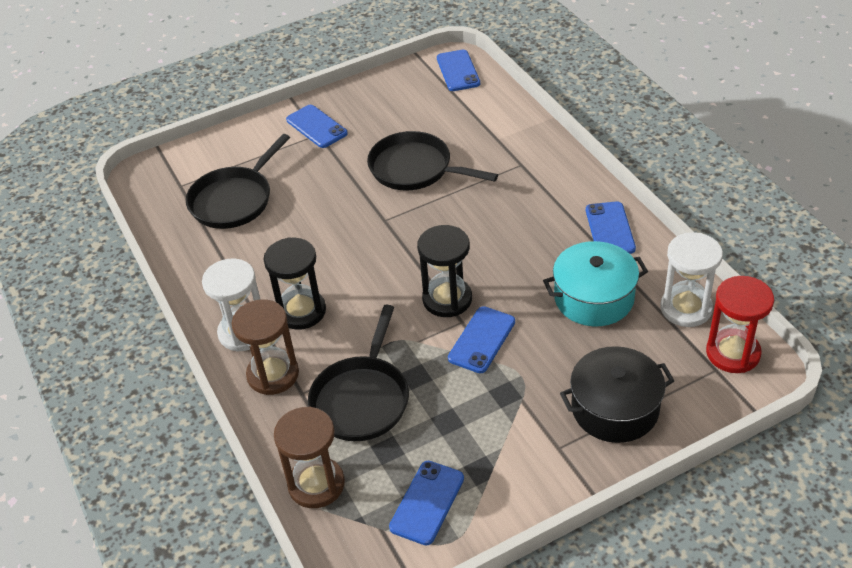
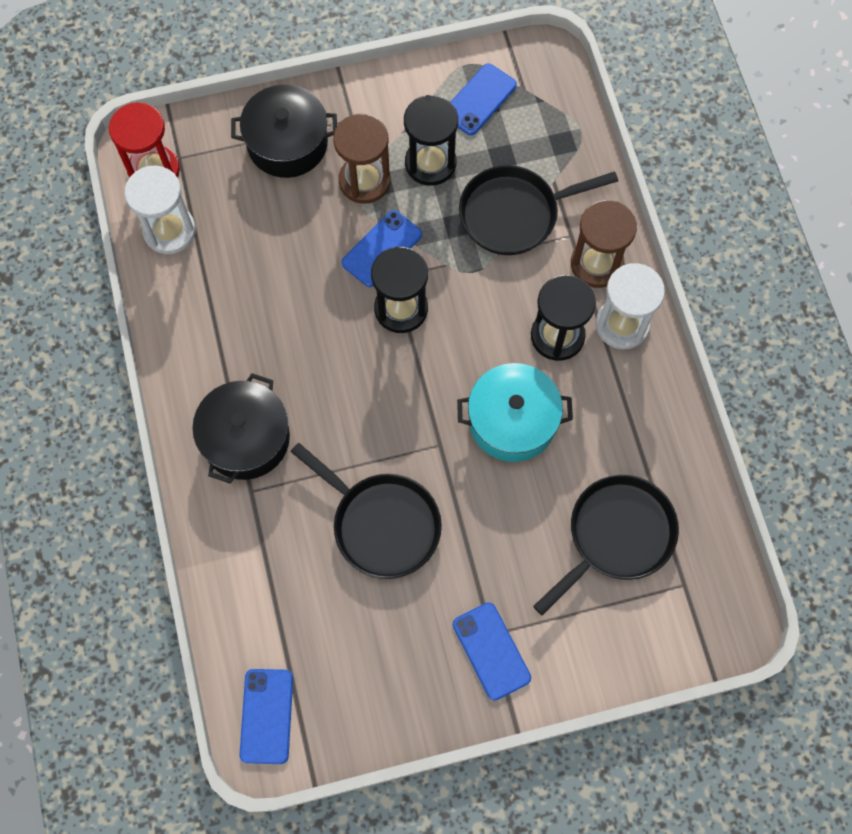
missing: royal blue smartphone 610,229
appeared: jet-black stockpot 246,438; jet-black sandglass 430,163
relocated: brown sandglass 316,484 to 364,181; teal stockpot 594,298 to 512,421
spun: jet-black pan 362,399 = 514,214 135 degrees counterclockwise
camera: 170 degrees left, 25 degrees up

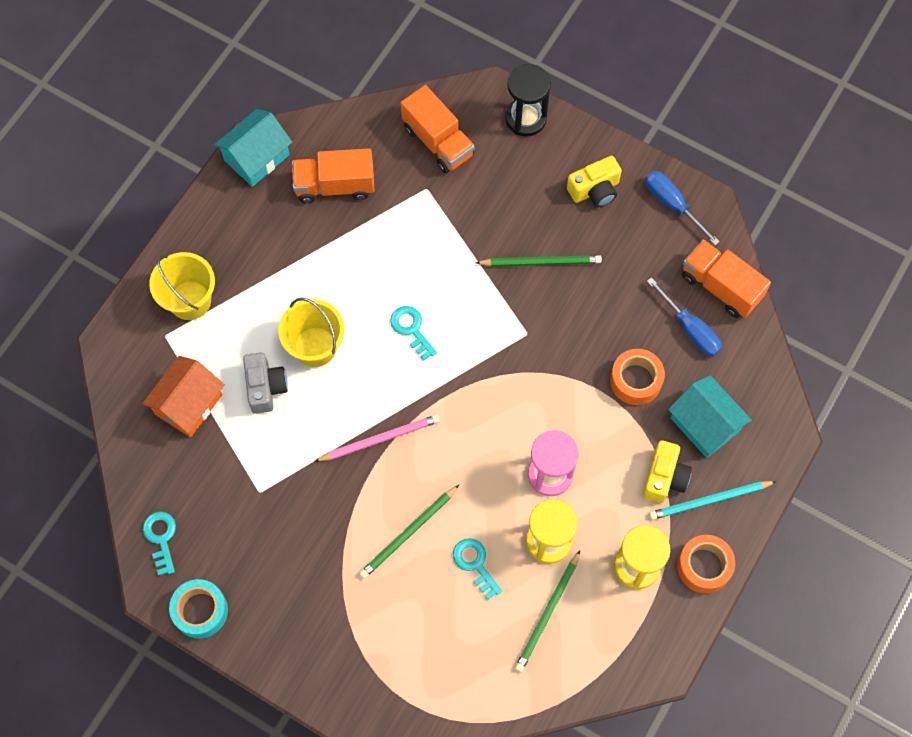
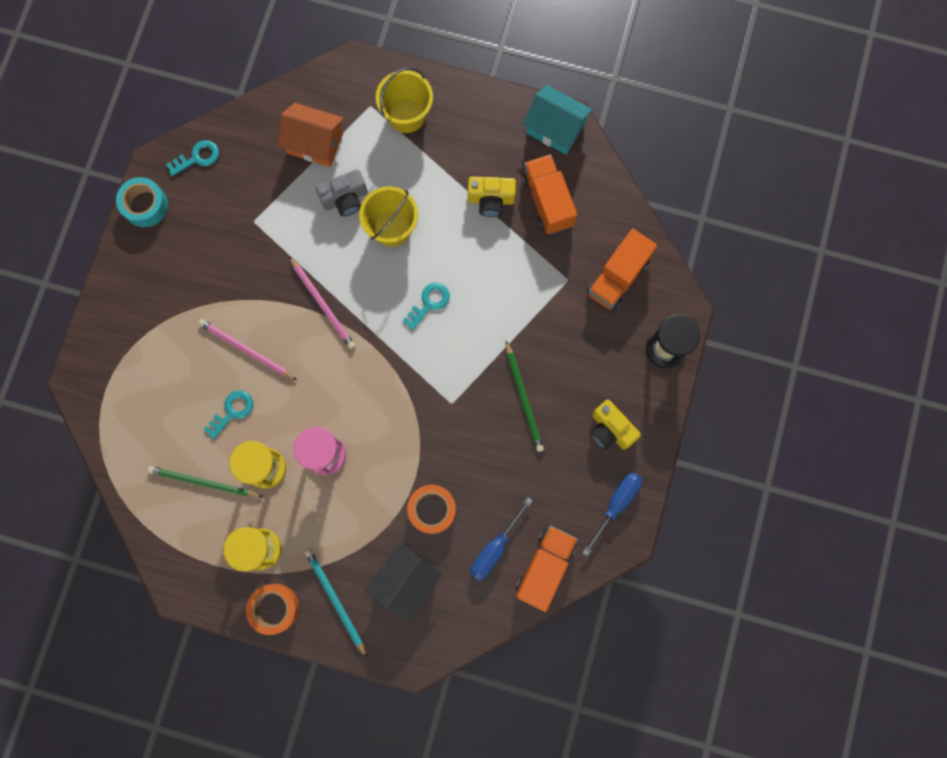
relocated: bright yellow photo camera 664,477 to 491,200
colour: leaf-green lead pencil 408,533 to rose-pink lead pencil 246,350; teal house 704,424 to jet-black house 406,581
camera: 75 degrees right, 10 degrees up

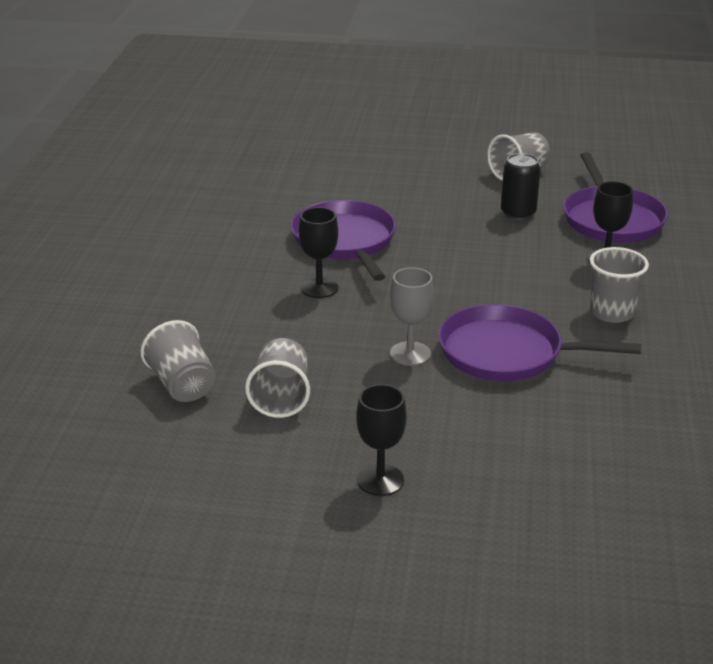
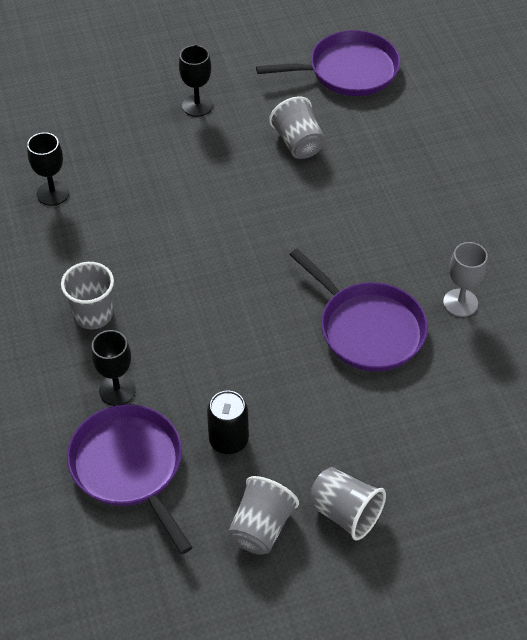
relocated: ash-grey beaker 182,385 to 345,513; jet-black wine glass 319,288 to 52,193; ash-grey wine glass 410,354 to 460,303; purple pan 507,353 to 348,71
camera: 155 degrees right, 20 degrees up

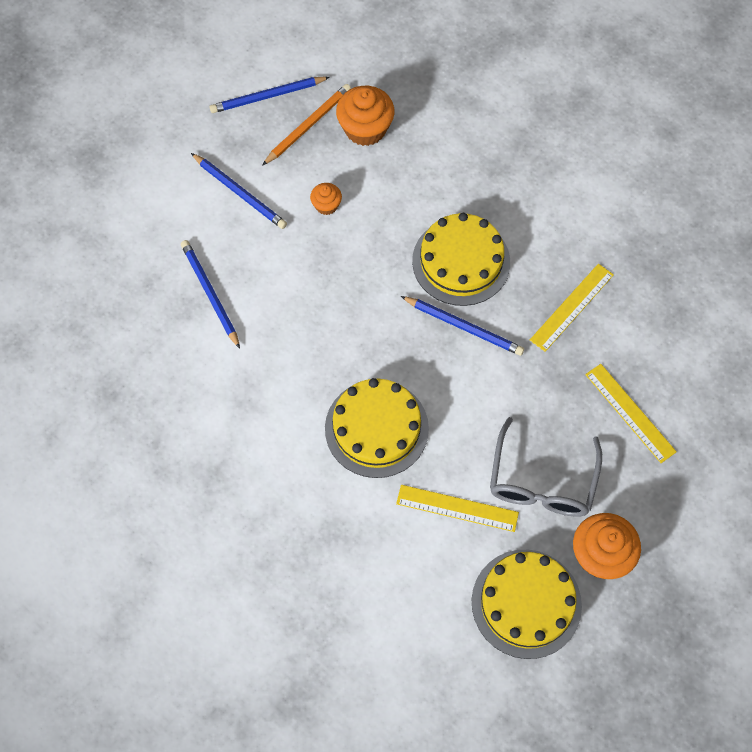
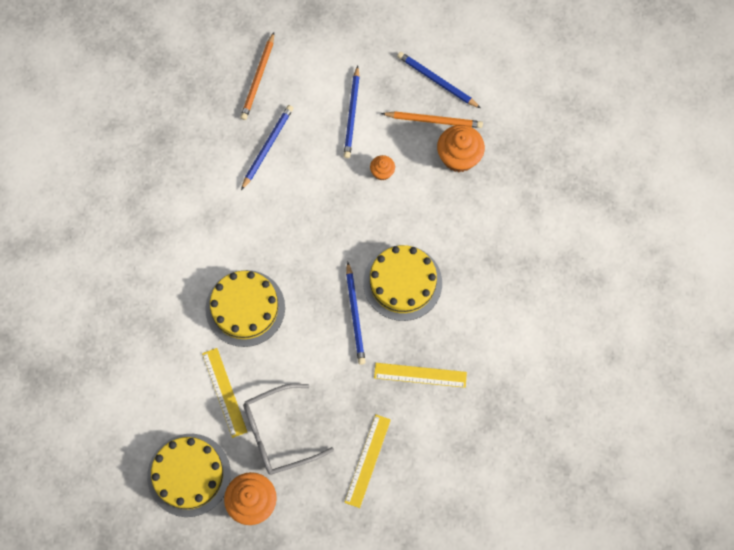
appeared: bright orange lead pencil 258,78
camera: 55 degrees right, 5 degrees up

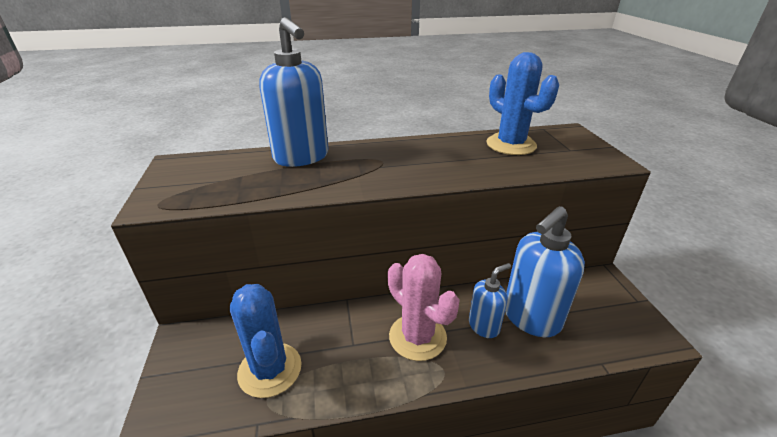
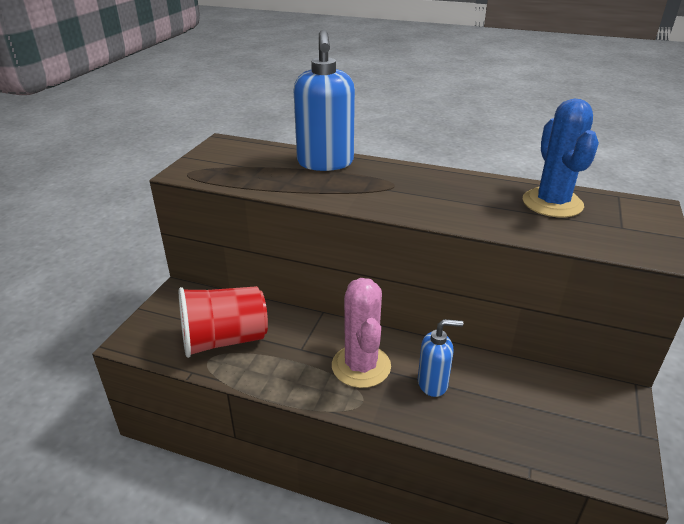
missing: royal blue pump bottle 531,318
exchanged: royal blue prickly plant 270,370 to scarlet beaker 224,340
camera: 30 degrees right, 0 degrees up

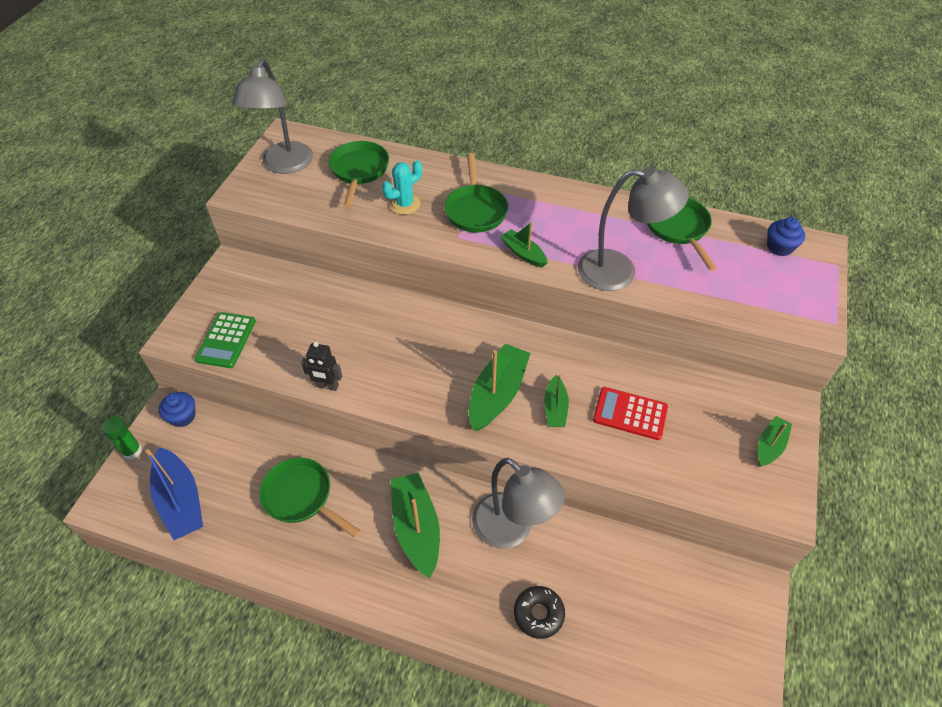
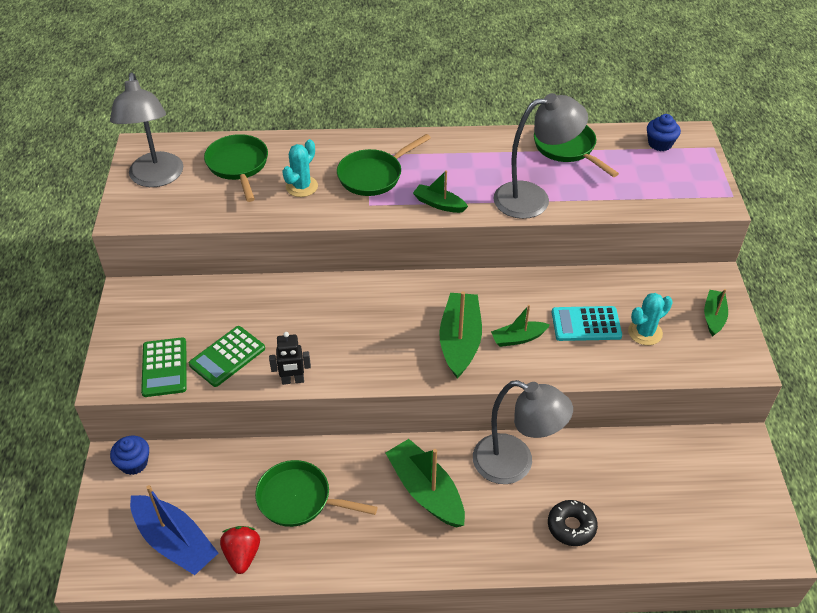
missing: leaf-green glue stick 132,451
appeared: leaf-green adding machine 227,356; scarlet toy strawberry 242,555; teal prickly plant 645,332
colour: scarlet adding machine 630,413 to teal adding machine 586,324
spun: leaf-green pan 475,210 = 374,175 75 degrees clockwise; leaf-green sailboat 555,408 = 518,338 90 degrees clockwise
camera: 20 degrees left, 5 degrees down

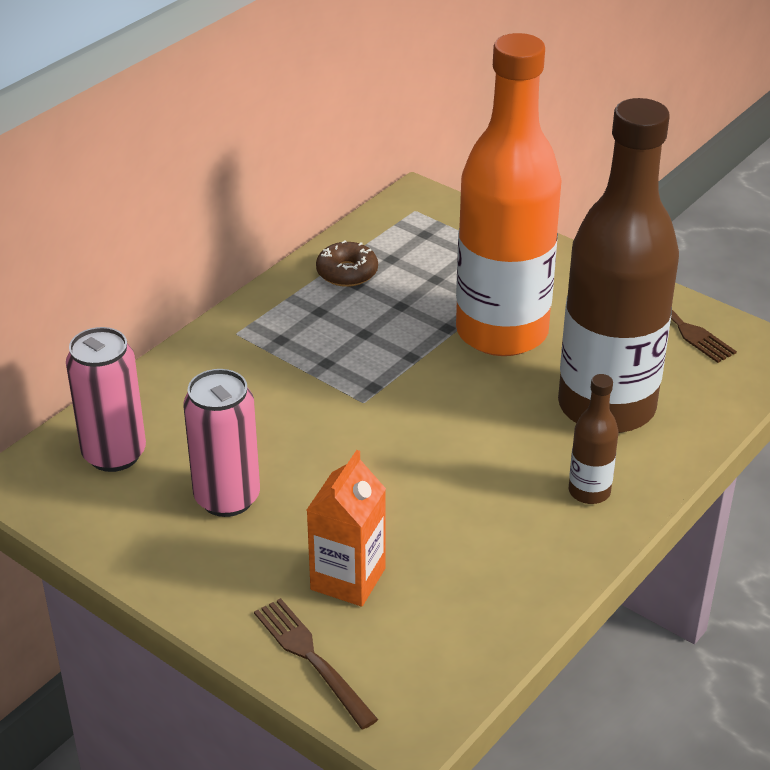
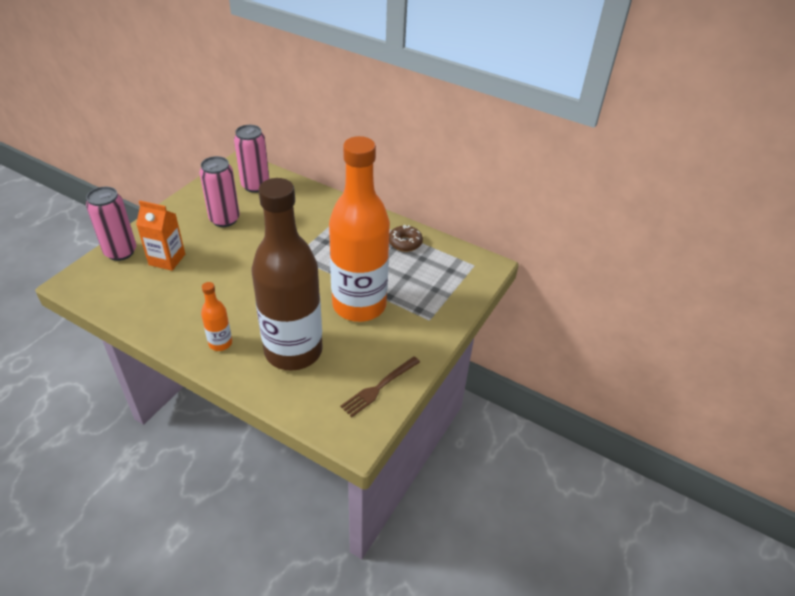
exchanged: brown dinner fork 310,657 to rose-pink can 120,252
colour: brown drink bottle 589,492 to bright orange drink bottle 220,343
camera: 80 degrees right, 5 degrees up

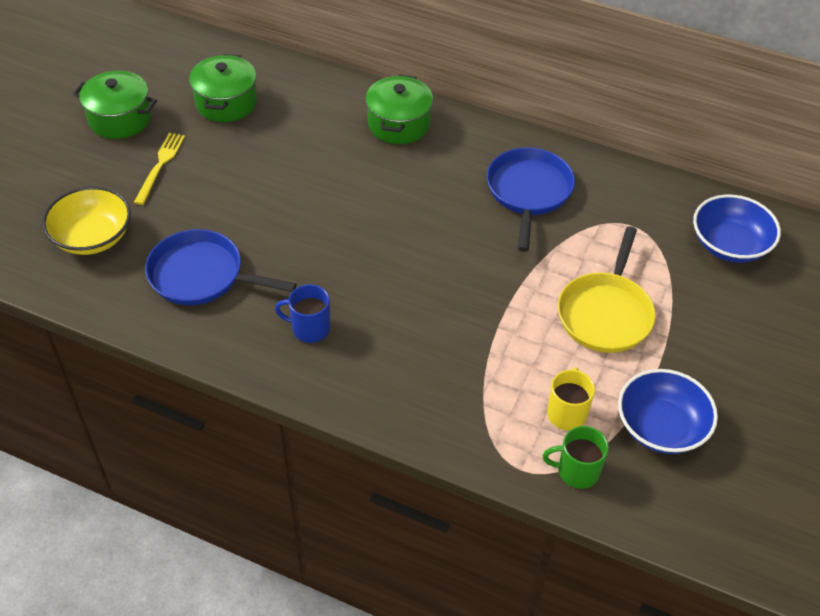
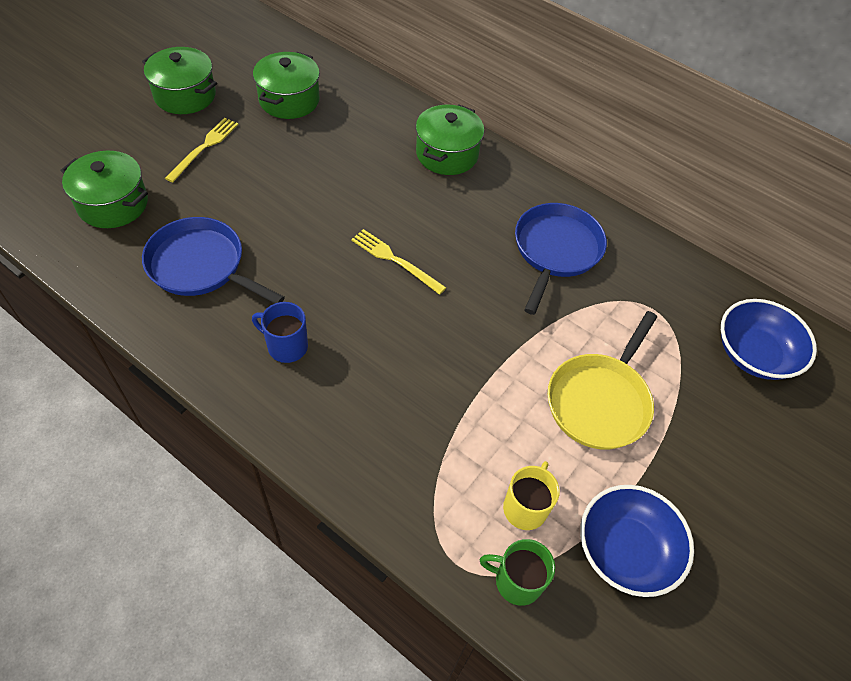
appeared: bright yellow dinner fork 395,260
exchanged: bright yellow serving bowl 92,237 to leaf-green stockpot 113,204
camera: 10 degrees right, 5 degrees up

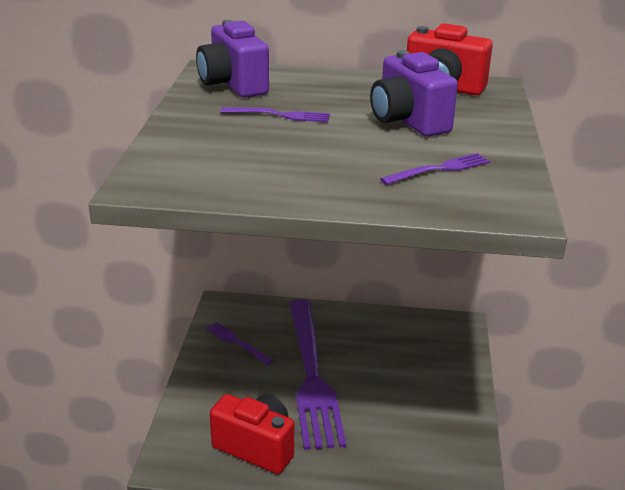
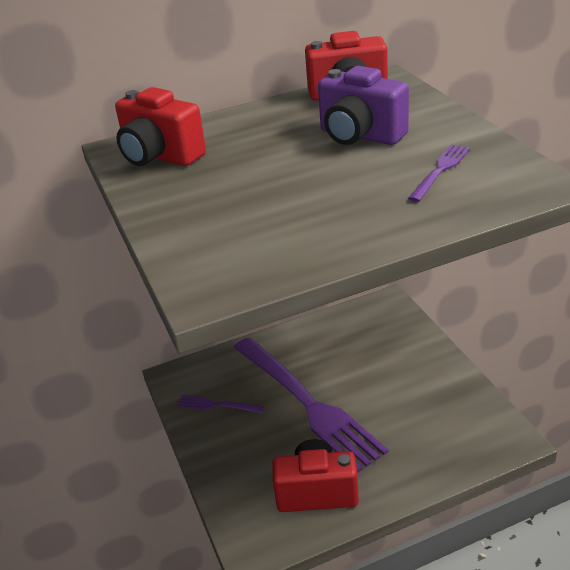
missing: purple dinner fork 281,115
colour: purple photo camera 233,85 to scarlet photo camera 160,156
camera: 25 degrees left, 5 degrees up

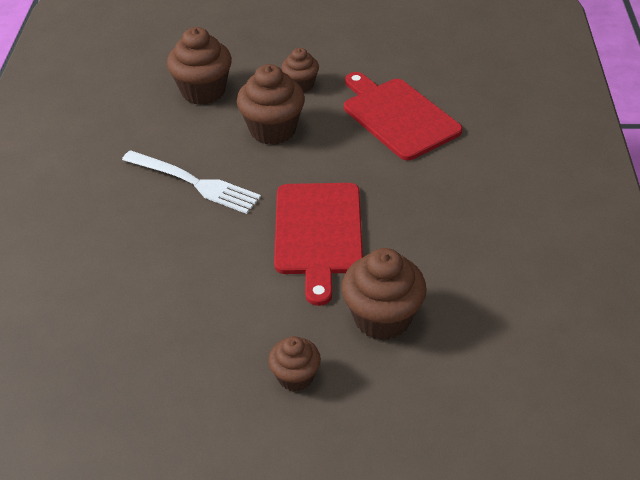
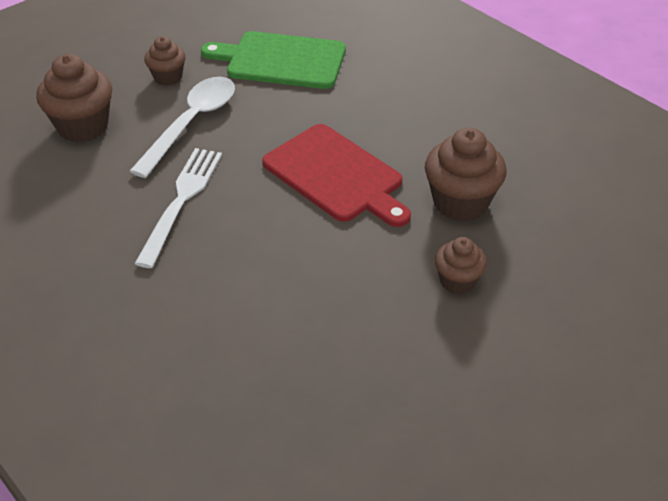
exchanged: brown cupcake 273,130 to pure white teaspoon 192,123
colour: scarlet cutting board 397,116 to leaf-green cutting board 281,60
spun: pure white dinner fork 195,183 = 181,200 60 degrees counterclockwise
camera: 45 degrees left, 0 degrees up

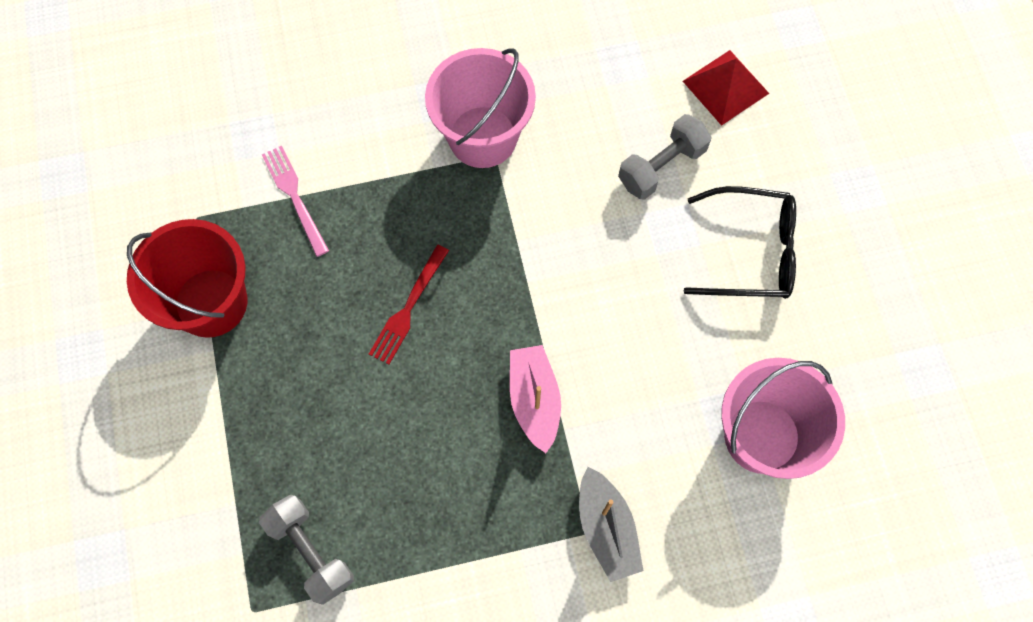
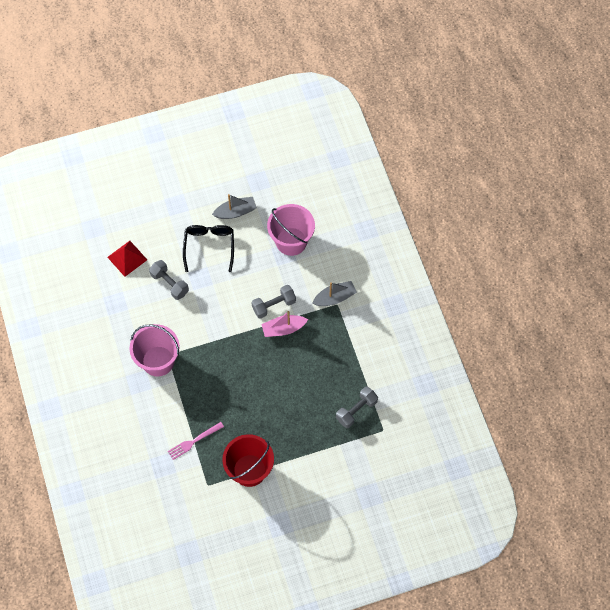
missing: scarlet dinner fork 408,309
appeared: ash-grey sailboat 235,212; ash-grey free weight 274,305
camera: 95 degrees left, 5 degrees down

